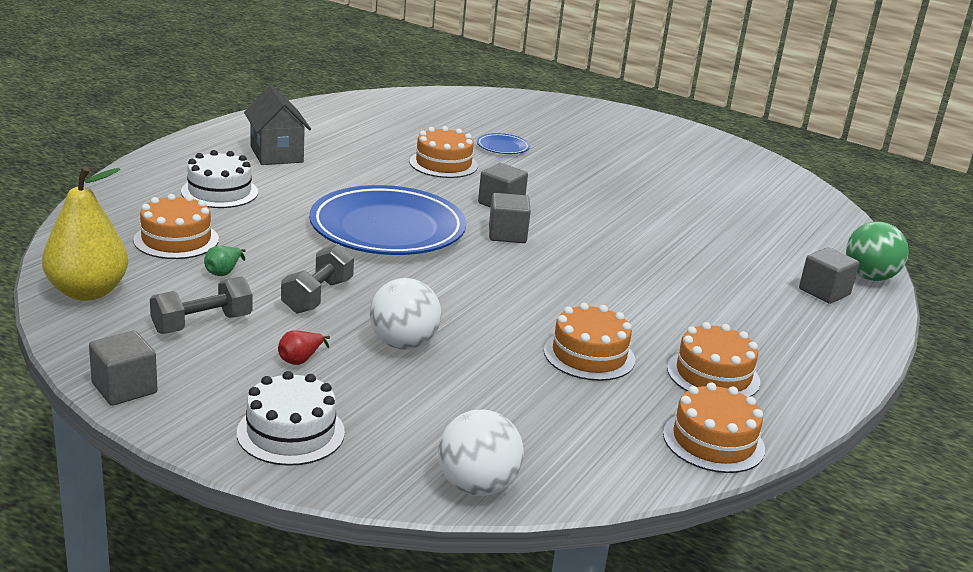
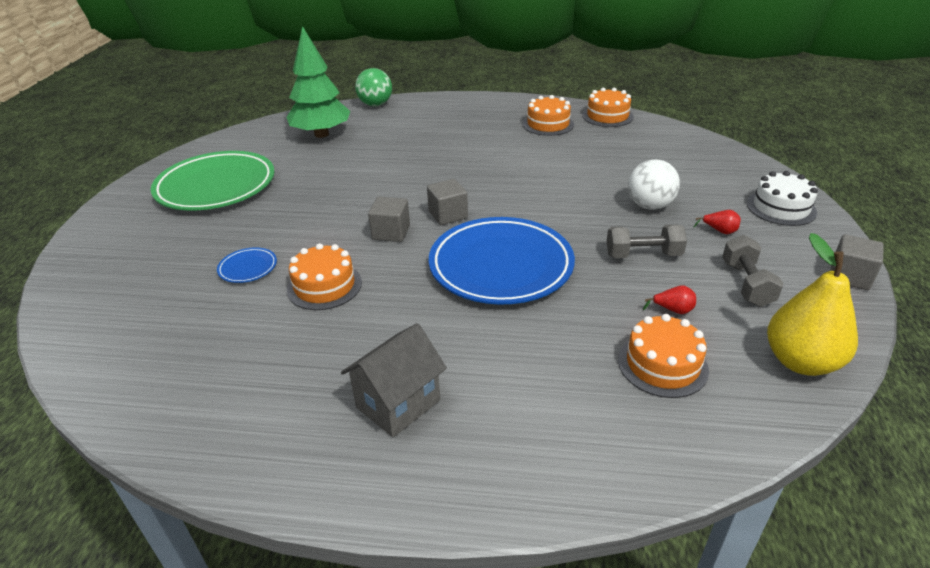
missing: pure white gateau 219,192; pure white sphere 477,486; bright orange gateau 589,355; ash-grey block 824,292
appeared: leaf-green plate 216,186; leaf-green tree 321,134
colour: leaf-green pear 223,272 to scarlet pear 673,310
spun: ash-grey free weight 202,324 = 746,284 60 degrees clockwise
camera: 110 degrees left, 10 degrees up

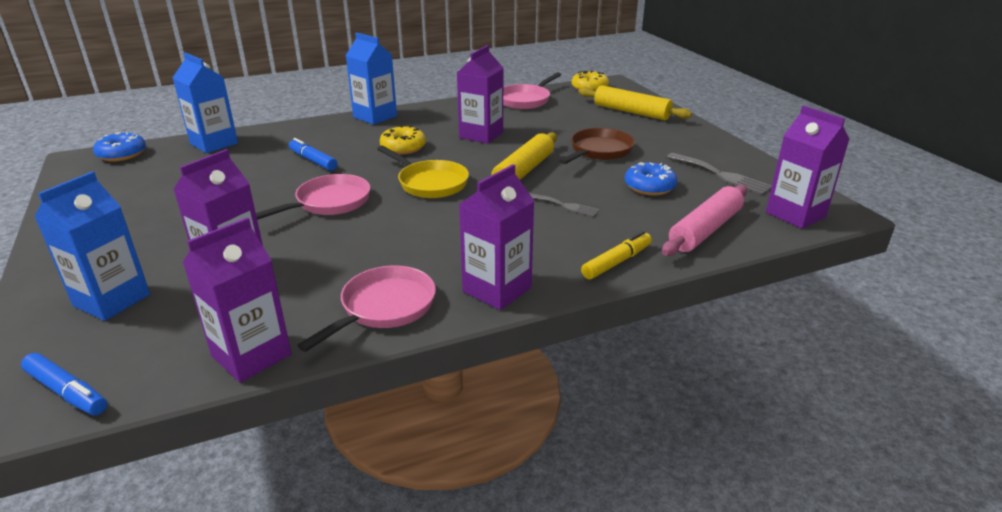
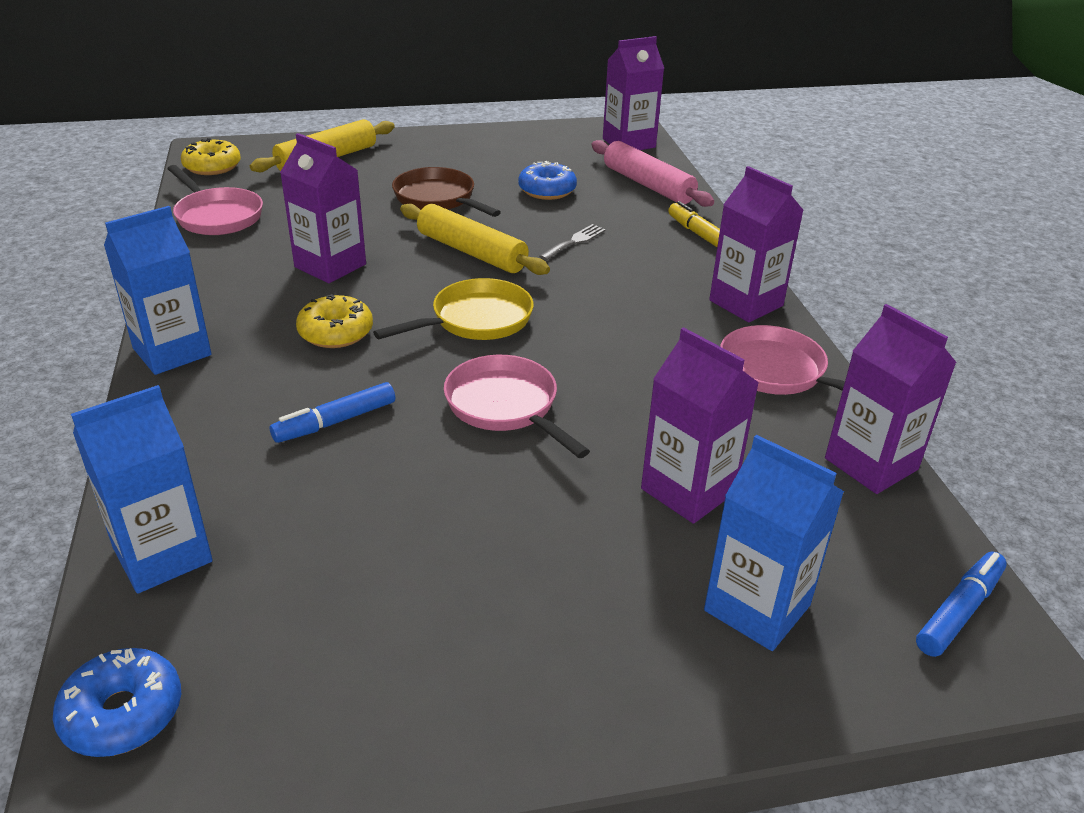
missing: ash-grey dinner fork 721,175
camera: 80 degrees left, 5 degrees up

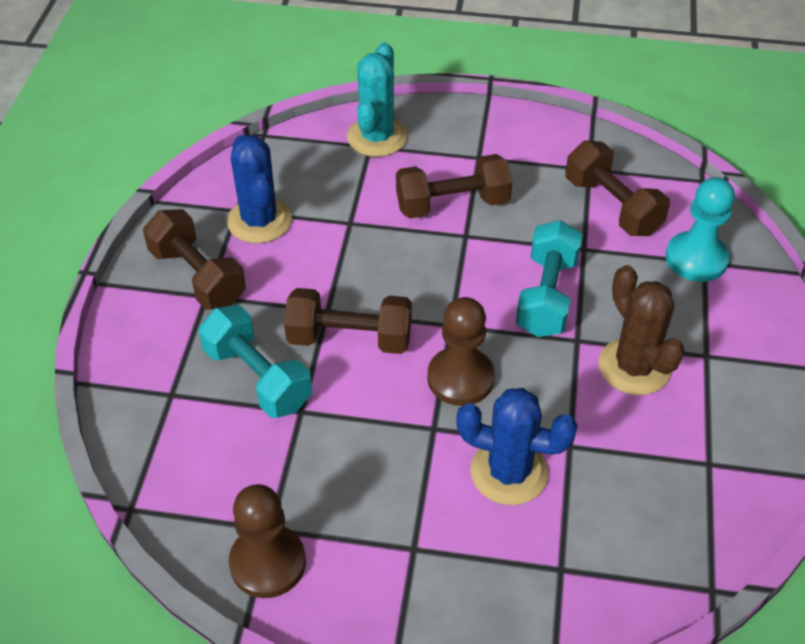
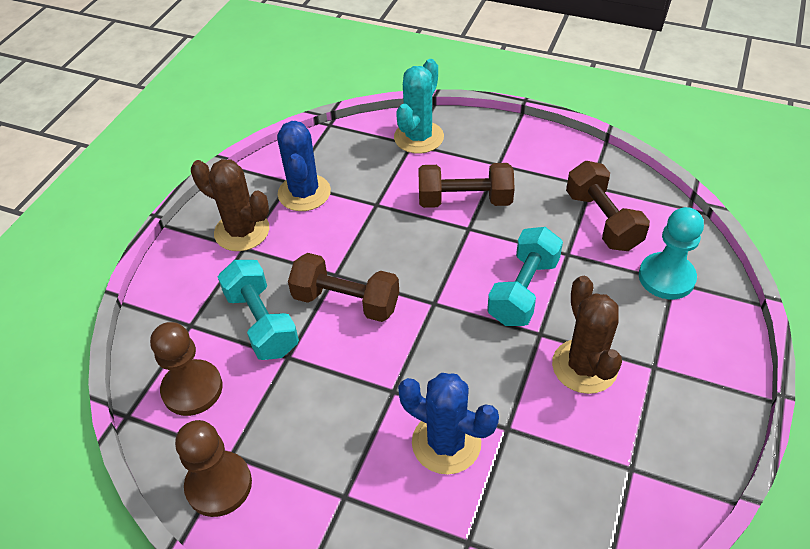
relocated: brown pawn 460,378 to 192,389
exchanged: brown free weight 197,276 to brown prickly plant 242,231
camera: 15 degrees right, 0 degrees up

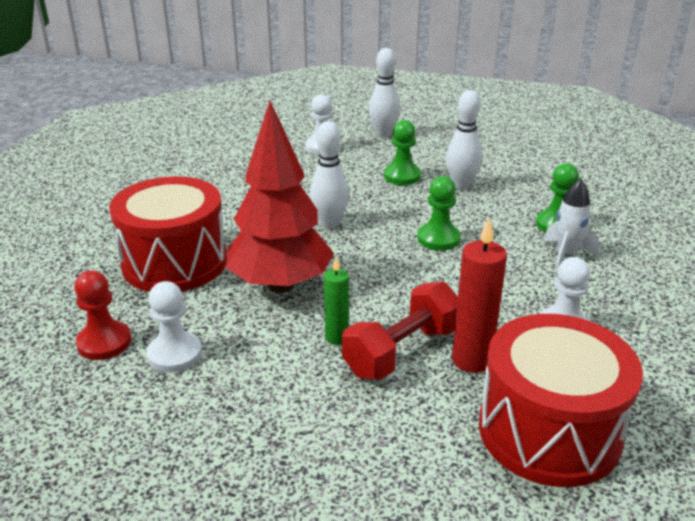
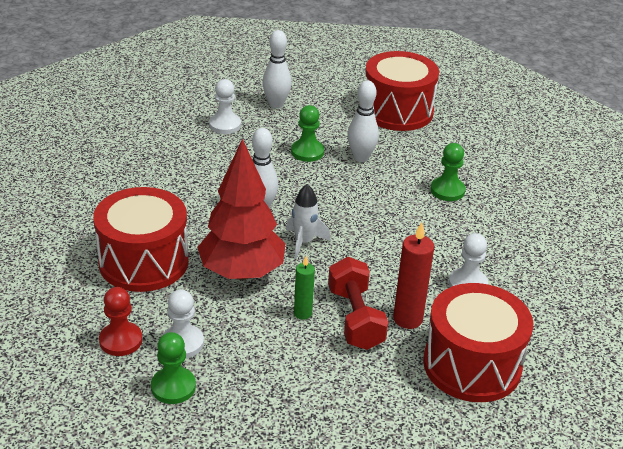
appeared: scarlet drum 397,111
relocated: leaf-green pawn 438,239 to 173,387; pure white rocket 565,255 to 304,242
spun: scarlet free weight 402,351 = 355,318 45 degrees counterclockwise
camera: 15 degrees left, 5 degrees up

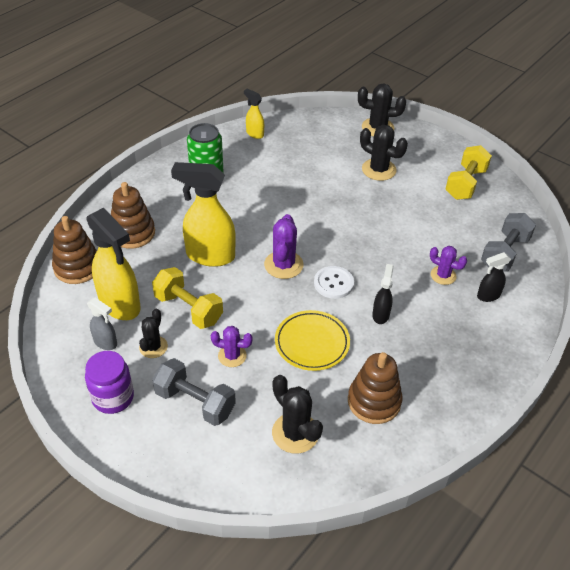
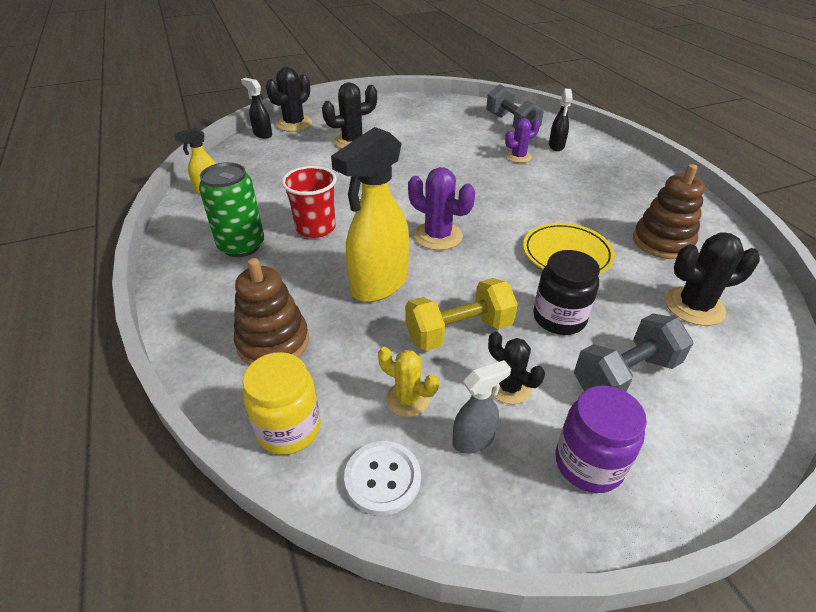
missing: bright yellow free weight 465,184
appeared: scarlet beaker 315,228
relocated: pure white button 333,283 to 382,478; jet-black spray bottle 380,314 to 262,134
exchanged: brown stacking toy 77,267 to bright yellow jam jar 288,428; bright yellow spray bottle 120,305 to bright yellow prickly plant 407,399; purple prickly plant 232,356 to jet-black jam jar 559,318
camera: 60 degrees left, 5 degrees down

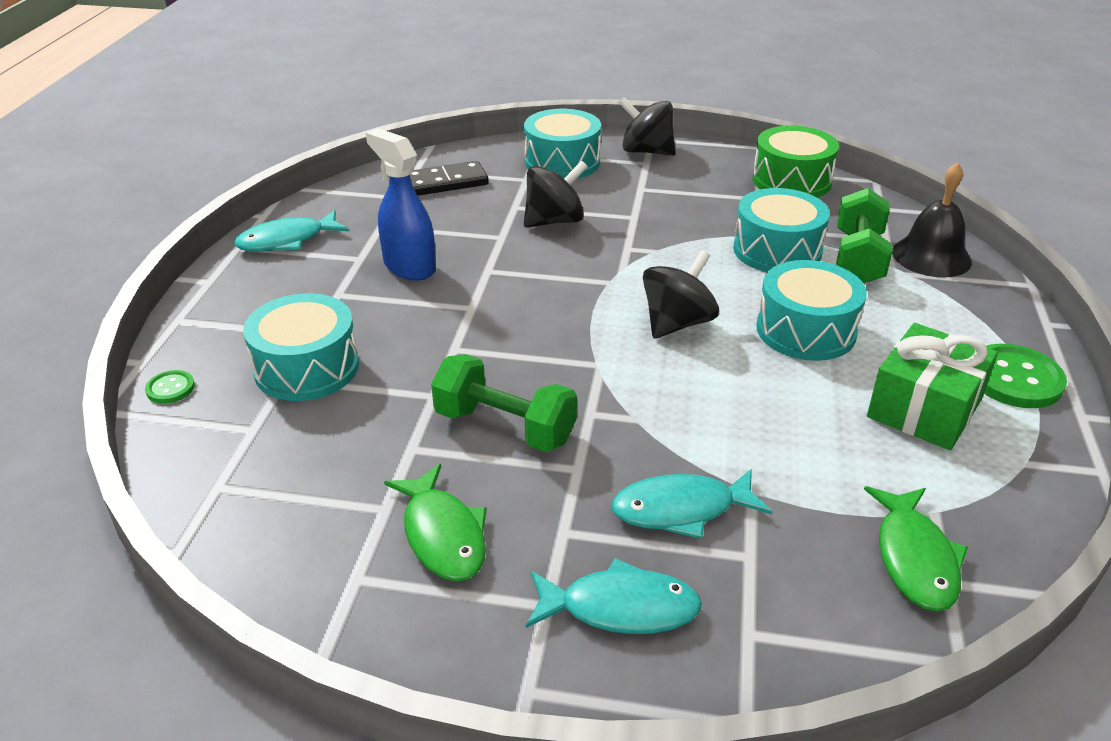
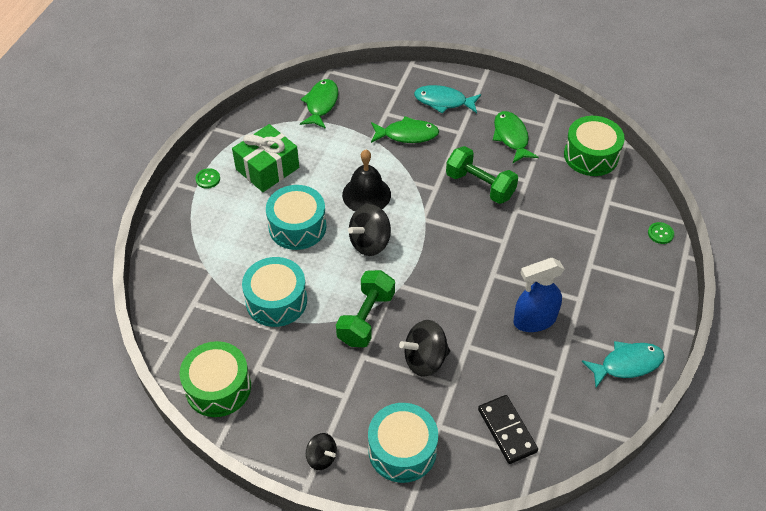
missing: teal drum 307,367
appeared: leaf-green drum 591,155
relocated: leaf-green free weight 858,258 to 366,318; jet-black hand bell 931,256 to 366,194
colour: teal toy fish 681,510 to leaf-green toy fish 407,135
spun: royal blue spray bottle 409,267 = 534,320 105 degrees clockwise; jet-black domino 446,182 = 507,430 75 degrees clockwise
size: jet-black toy top 646,151 = 321,457 x0.61; leaf-green button 1014,379 = 208,179 x0.51
camera: 170 degrees left, 15 degrees up

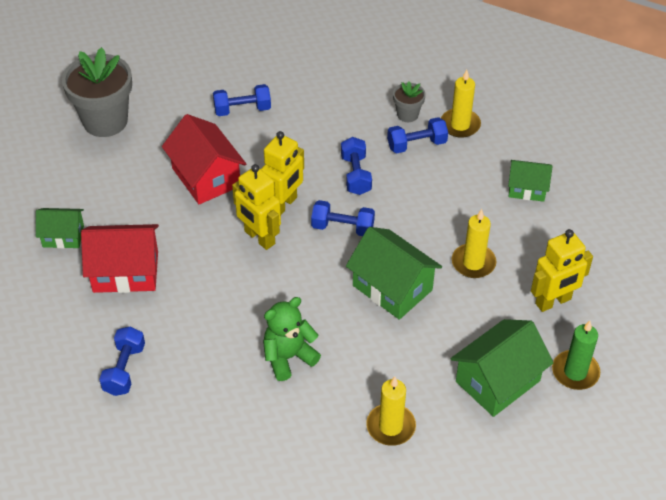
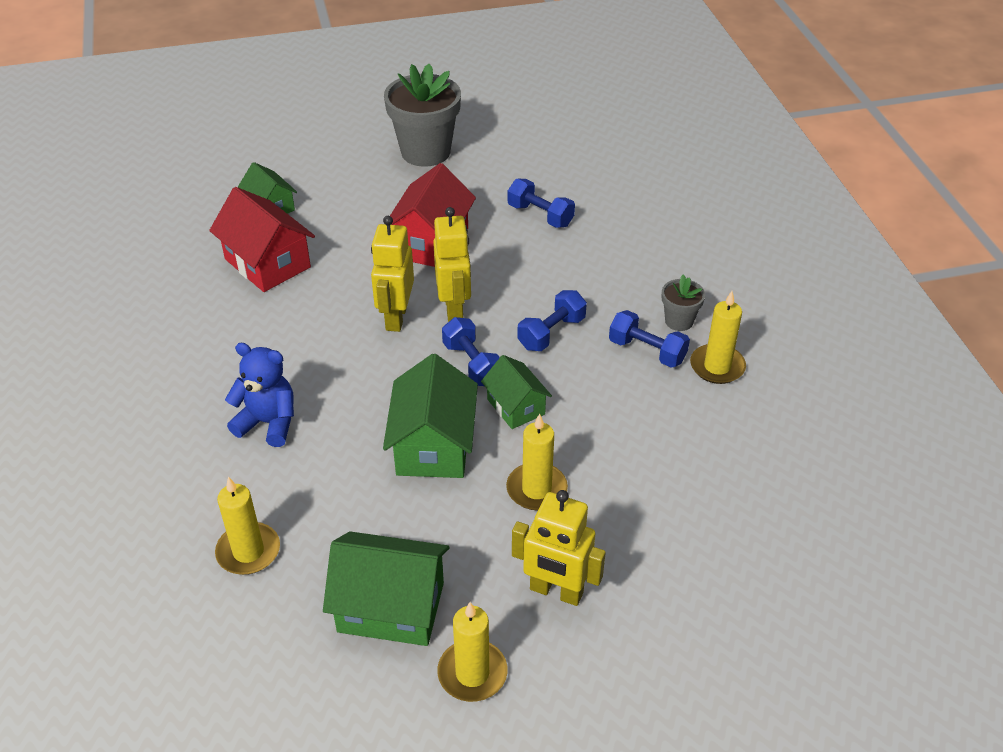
missing: royal blue free weight 124,369
relocated: leaf-green house 527,189 to 515,406
colour: leaf-green stuffed bear 288,357 to royal blue stuffed bear 268,423; leaf-green candle 575,372 to bright yellow candle 472,673
spun: bright yellow robot figure 283,205 = 454,309 90 degrees counterclockwise
camera: 50 degrees right, 5 degrees down

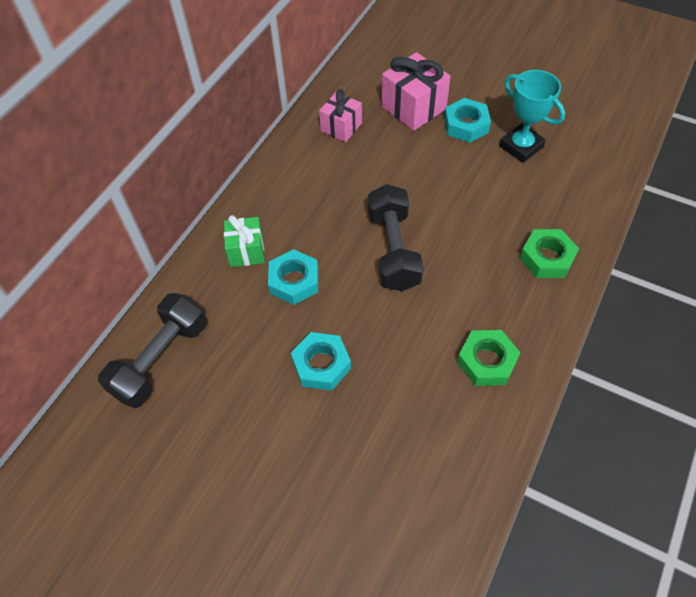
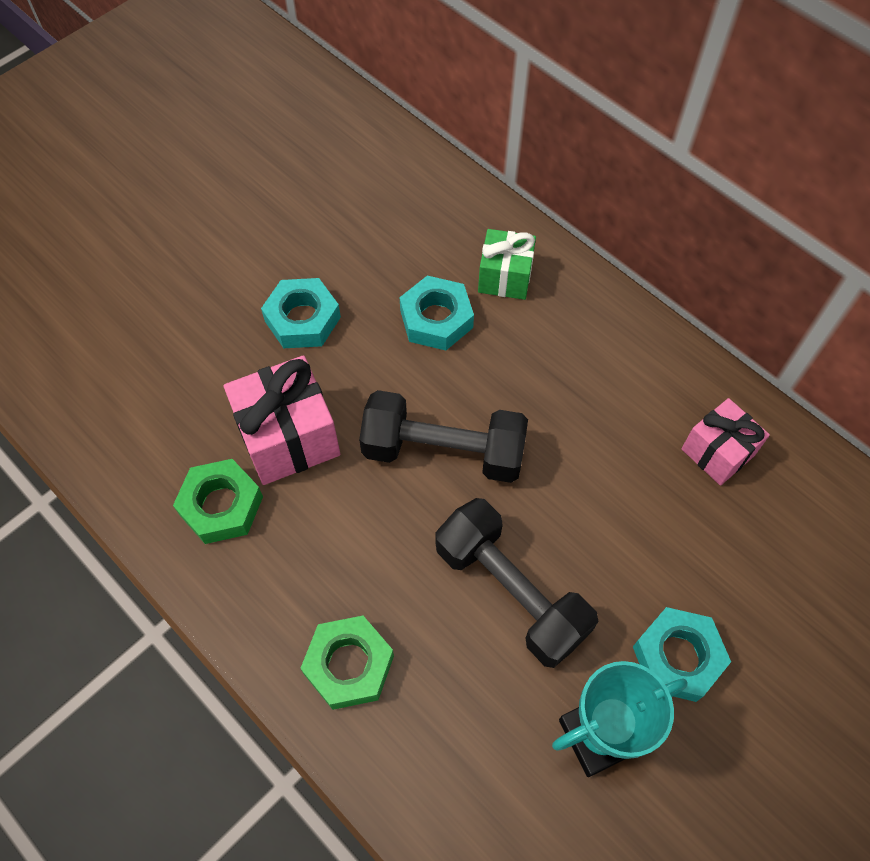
relocated: jet-black free weight 161,360 to 511,592; rose-pink present 413,108 to 288,437
camera: 105 degrees right, 5 degrees up

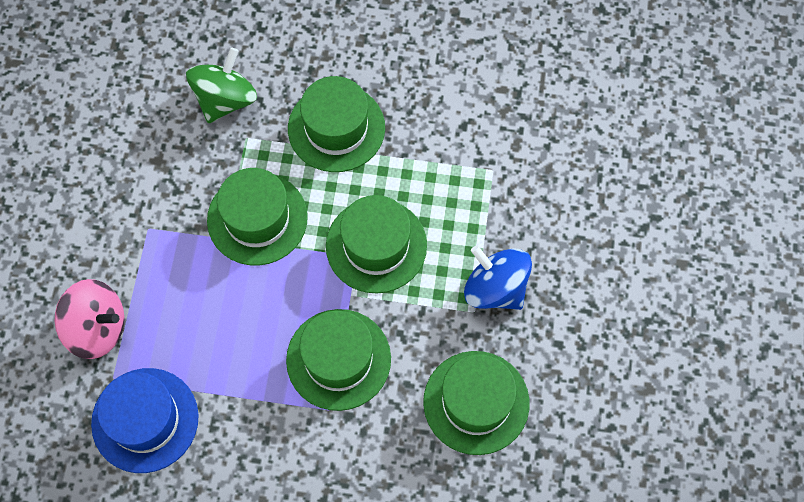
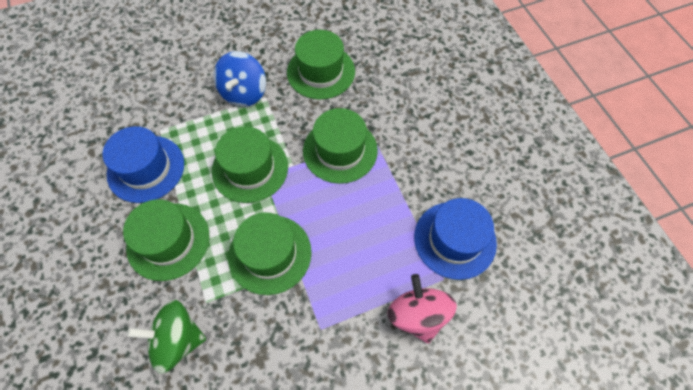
appeared: royal blue tall hat 146,168
camera: 120 degrees left, 5 degrees down

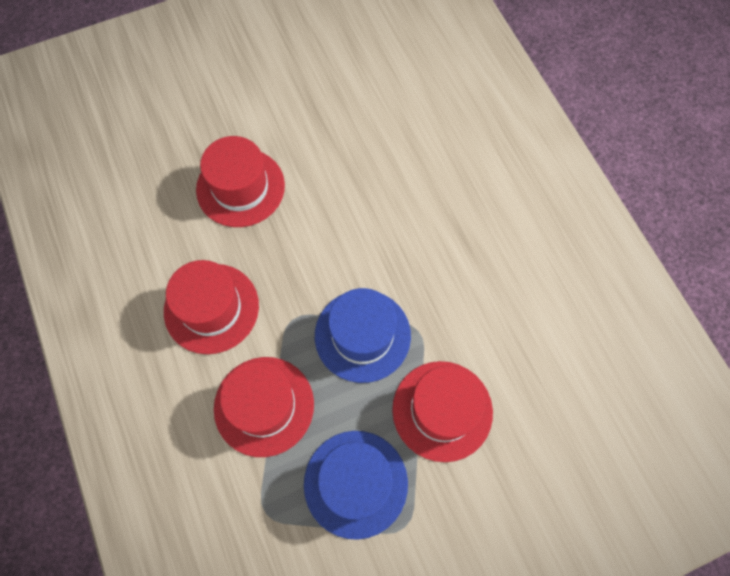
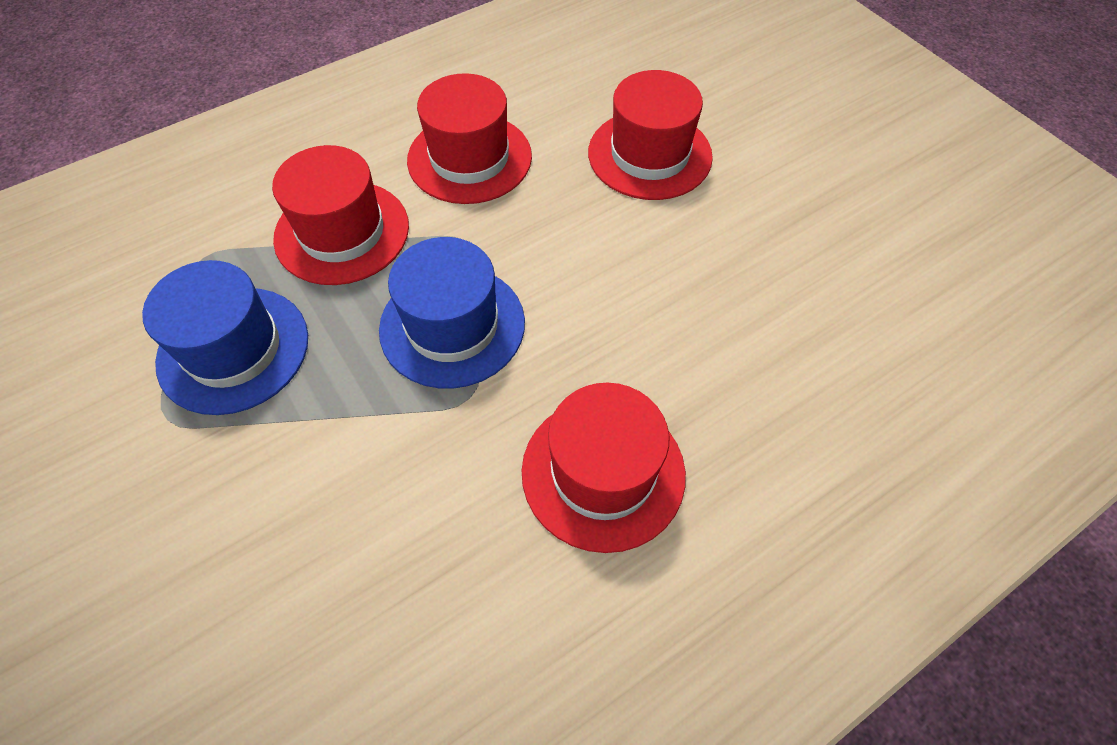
relocated: scarlet tall hat 442,410 to 603,472
camera: 80 degrees right, 10 degrees down

